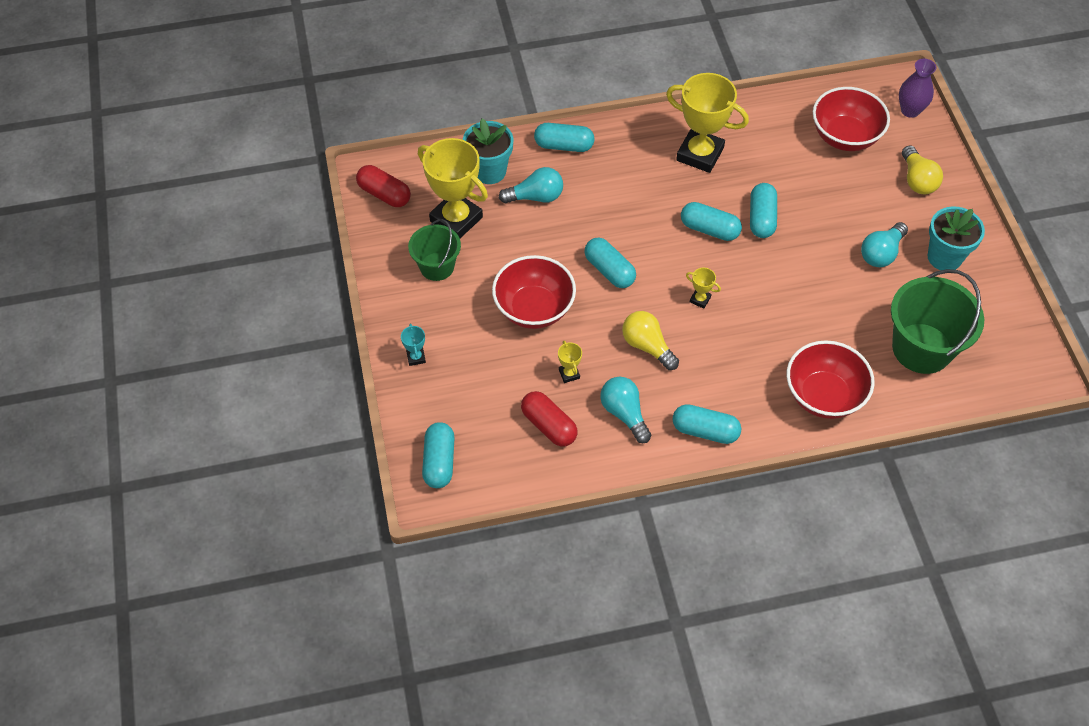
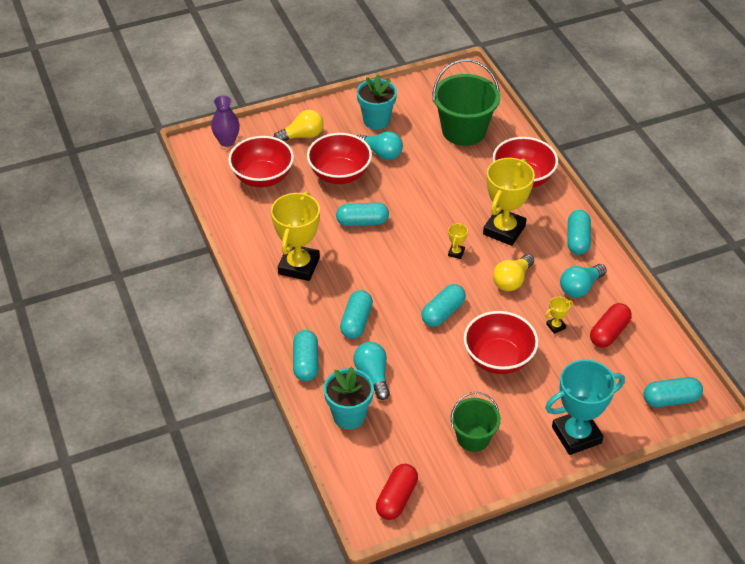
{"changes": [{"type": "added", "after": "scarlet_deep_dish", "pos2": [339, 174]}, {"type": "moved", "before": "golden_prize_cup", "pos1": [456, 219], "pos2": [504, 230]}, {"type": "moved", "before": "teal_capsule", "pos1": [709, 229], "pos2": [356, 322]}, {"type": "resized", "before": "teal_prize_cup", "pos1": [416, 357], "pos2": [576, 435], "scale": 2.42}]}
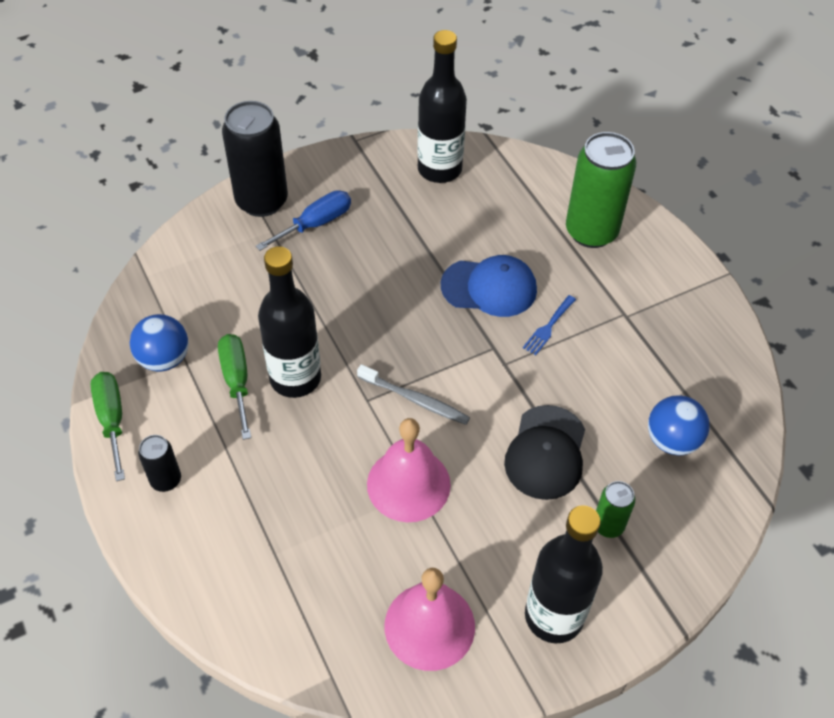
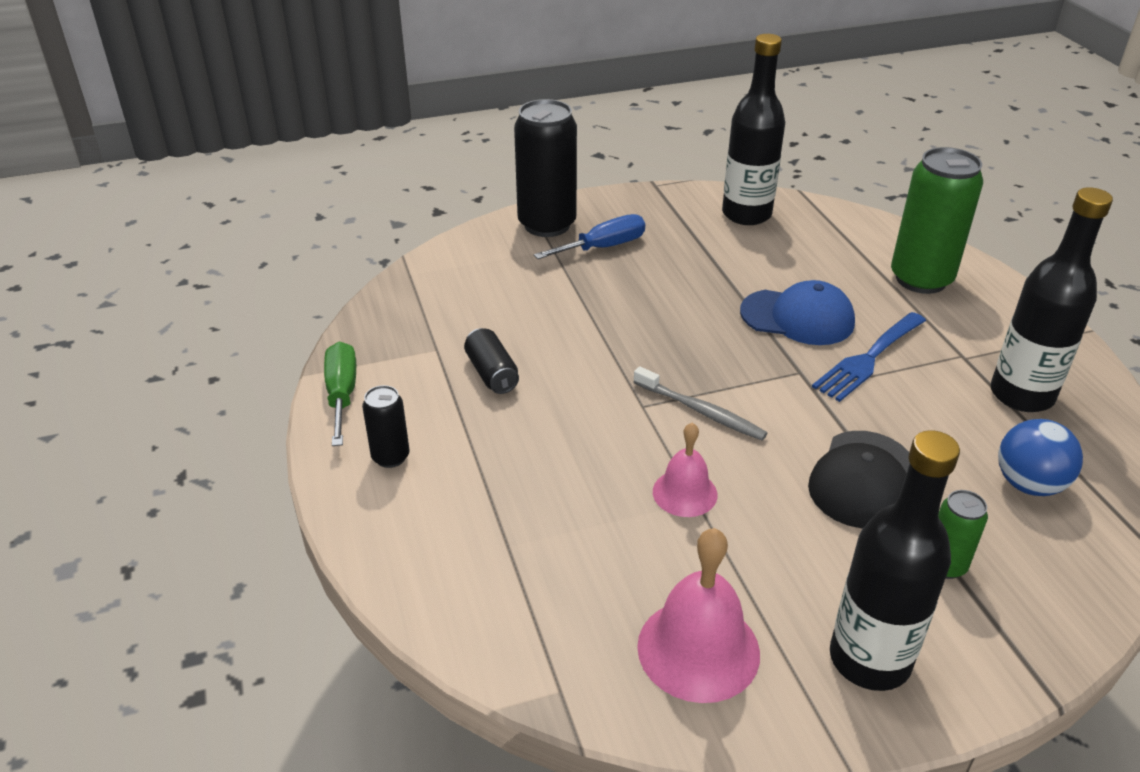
{"changes": [{"type": "removed", "before": "cobalt_ball", "pos1": [164, 359]}, {"type": "moved", "before": "black_drink_bottle", "pos1": [295, 378], "pos2": [1021, 395]}, {"type": "replaced", "before": "green_hand_screwdriver", "after": "black_tin", "pos1": [237, 381], "pos2": [492, 373]}, {"type": "resized", "before": "rose-pink_school_bell", "pos1": [408, 484], "pos2": [685, 493], "scale": 0.62}, {"type": "resized", "before": "cobalt_table_fork", "pos1": [548, 327], "pos2": [868, 359], "scale": 1.71}]}
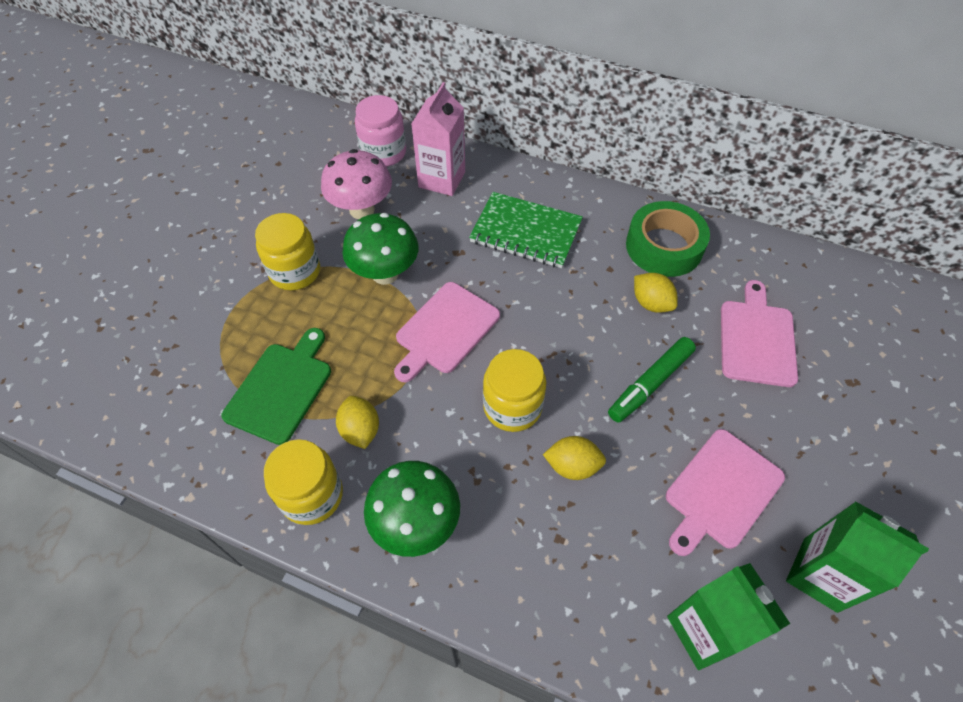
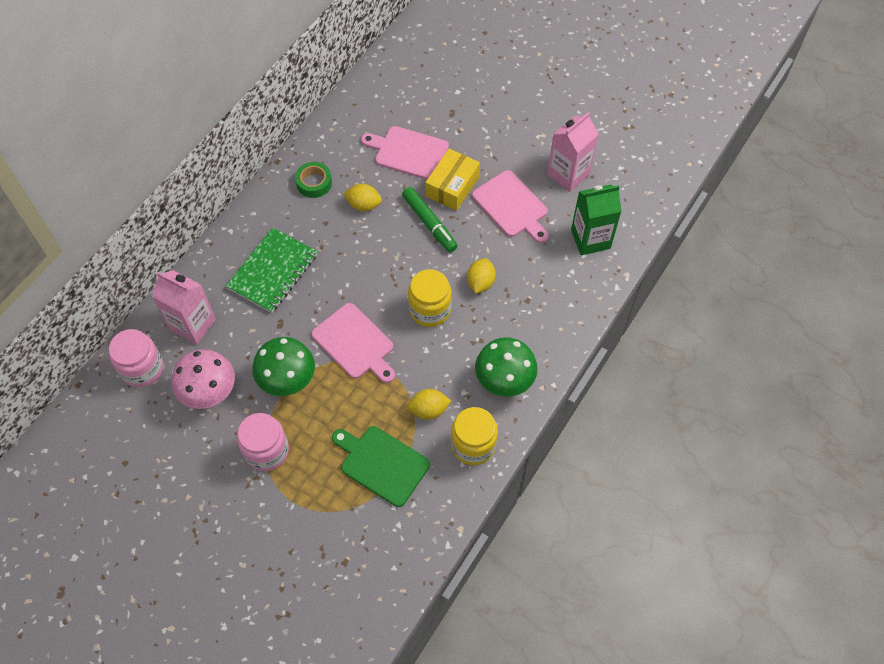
{"changes": [{"type": "added", "after": "golden_package", "pos2": [452, 186]}, {"type": "recoloured", "before": "golden_jar", "after": "rose-pink_jar", "pos1": [295, 271], "pos2": [266, 451]}, {"type": "recoloured", "before": "green_juice_carton", "after": "rose-pink_juice_carton", "pos1": [820, 574], "pos2": [568, 174]}, {"type": "turned", "before": "golden_toy_lemon", "pos1": [651, 303], "pos2": [363, 205], "turn": 45}, {"type": "resized", "before": "green_tape", "pos1": [664, 246], "pos2": [314, 183], "scale": 0.6}]}
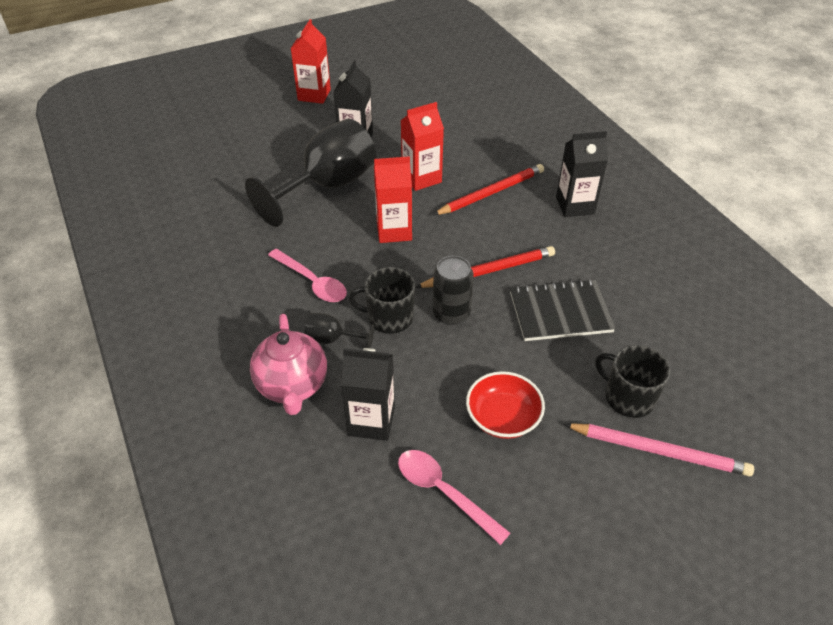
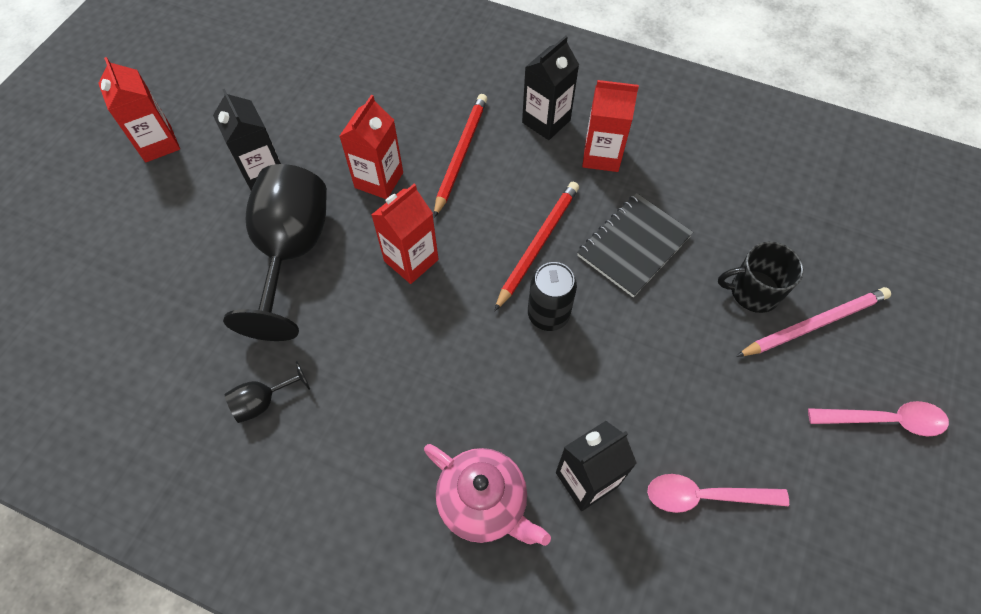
{"changes": [{"type": "removed", "before": "black_tea_mug", "pos1": [389, 318]}, {"type": "removed", "before": "scarlet_deep_dish", "pos1": [503, 417]}, {"type": "added", "after": "scarlet_juice_carton", "pos2": [601, 156]}, {"type": "moved", "before": "rose-pink_teaspoon", "pos1": [312, 282], "pos2": [884, 420]}, {"type": "moved", "before": "black_chalice", "pos1": [332, 339], "pos2": [263, 401]}]}
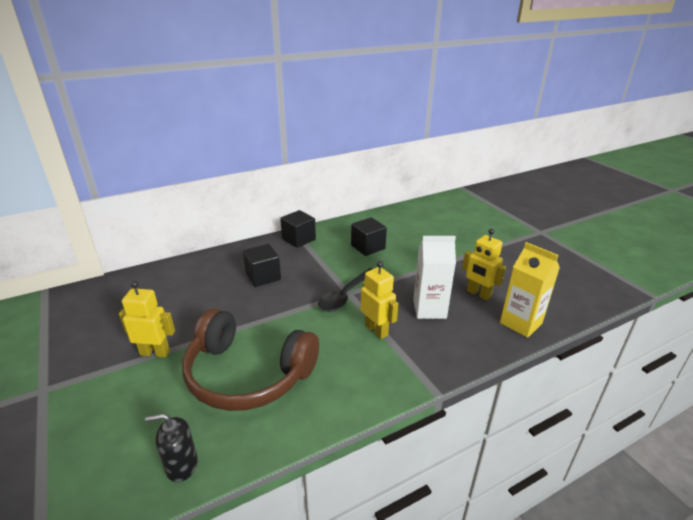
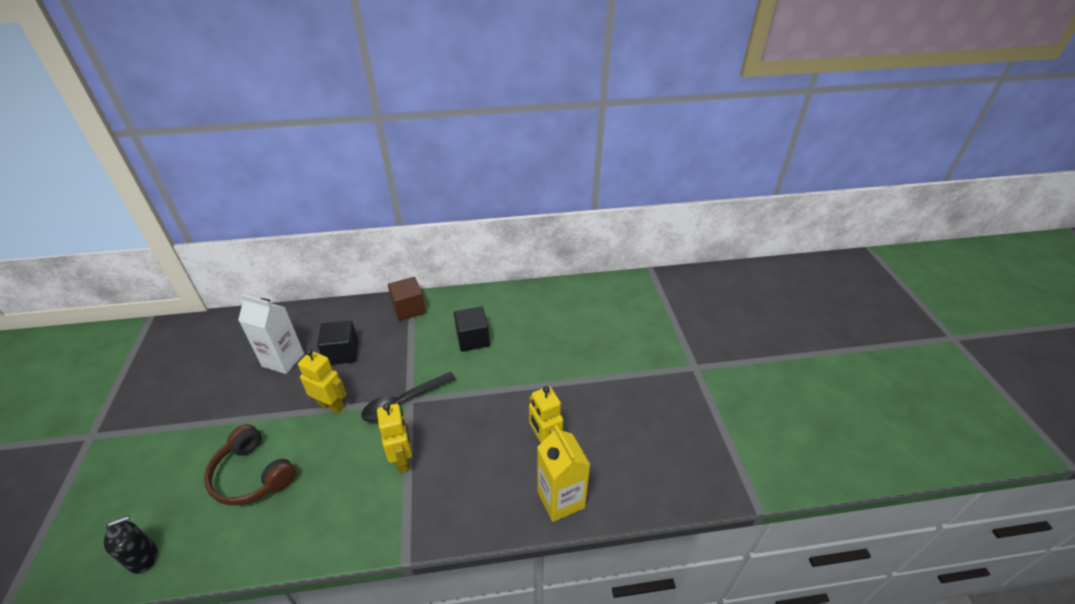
{"changes": [{"type": "moved", "before": "golden_robot", "pos1": [155, 352], "pos2": [331, 405]}, {"type": "moved", "before": "pure_white_juice_carton", "pos1": [429, 309], "pos2": [283, 360]}, {"type": "recoloured", "before": "black_solid_cube", "after": "russet_solid_cube", "pos1": [298, 239], "pos2": [409, 308]}, {"type": "turned", "before": "black_soap_pump", "pos1": [181, 465], "pos2": [143, 557], "turn": 135}, {"type": "resized", "before": "russet_over-ear_headphones", "pos1": [247, 374], "pos2": [252, 475], "scale": 0.65}]}
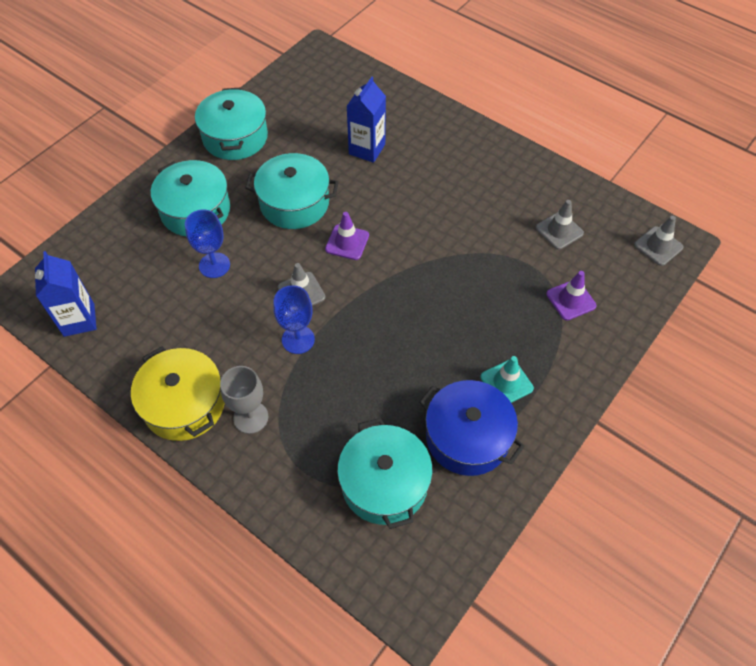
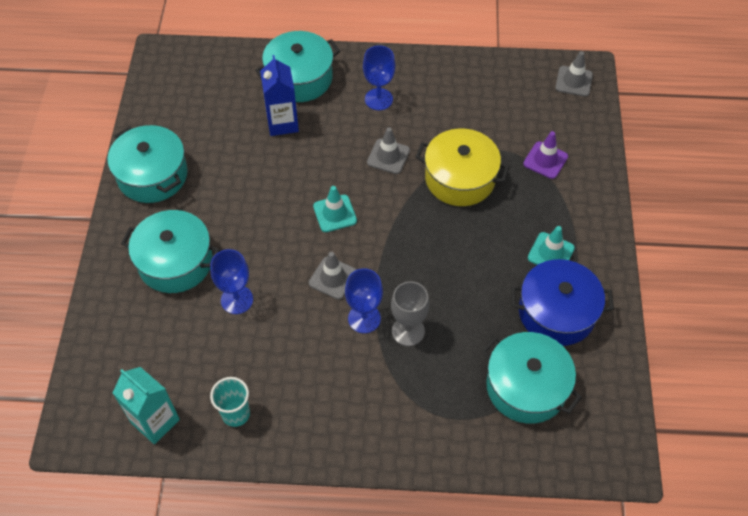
{"changes": [{"type": "added", "after": "teal_tumbler", "pos2": [236, 414]}, {"type": "added", "after": "cobalt_chalice", "pos2": [378, 99]}, {"type": "moved", "before": "golden_stockpot", "pos1": [184, 404], "pos2": [460, 178]}, {"type": "moved", "before": "grey_chalice", "pos1": [251, 417], "pos2": [408, 331]}, {"type": "moved", "before": "teal_stockpot", "pos1": [294, 203], "pos2": [299, 78]}, {"type": "moved", "before": "grey_safety_cone", "pos1": [559, 230], "pos2": [388, 156]}, {"type": "recoloured", "before": "cobalt_juice_carton", "after": "teal_juice_carton", "pos1": [79, 320], "pos2": [155, 421]}, {"type": "recoloured", "before": "purple_safety_cone", "after": "teal_safety_cone", "pos1": [347, 242], "pos2": [335, 213]}]}
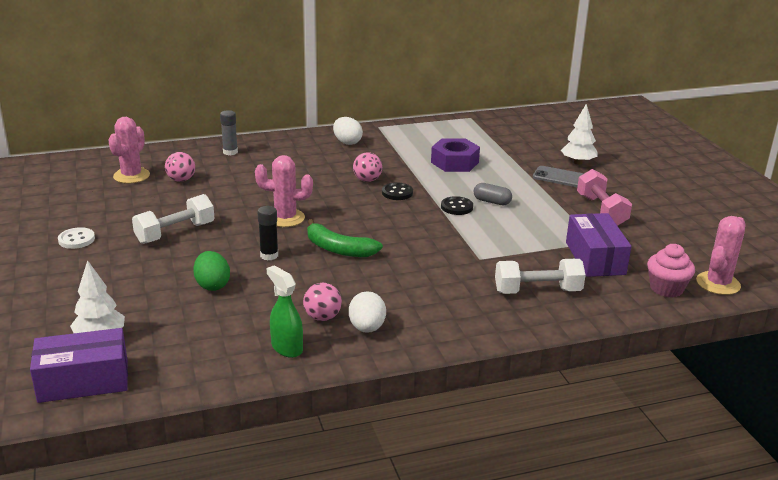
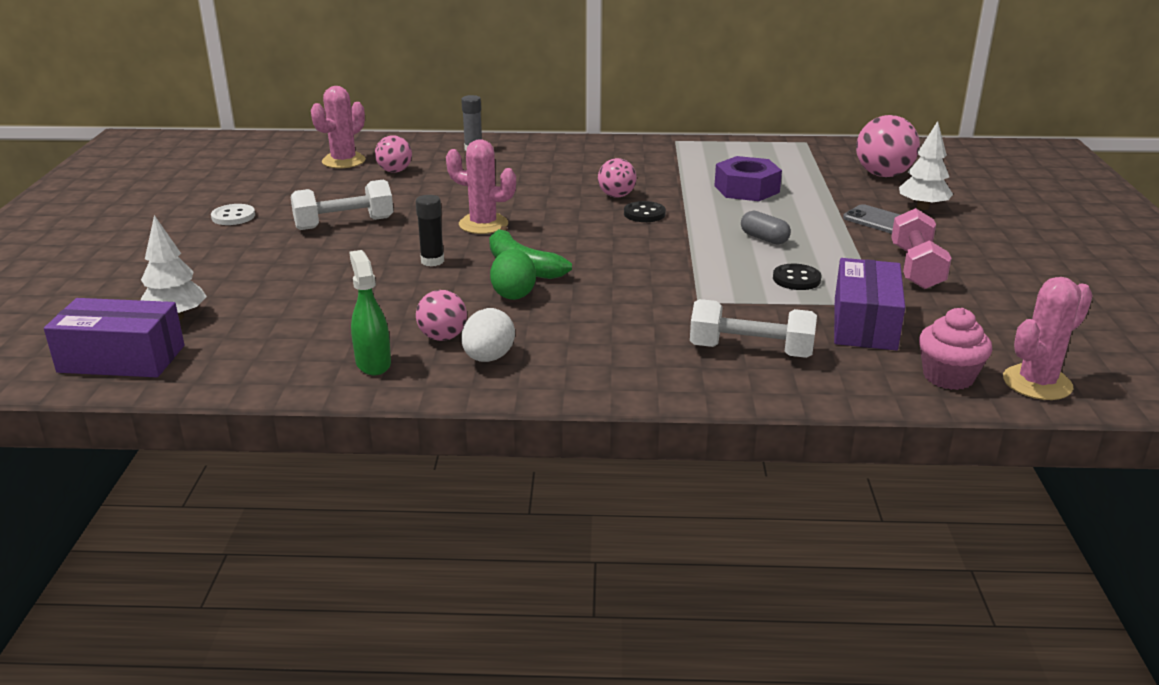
{"changes": [{"type": "removed", "before": "pure_white_toy_egg", "pos1": [347, 142]}, {"type": "added", "after": "rose-pink_ball", "pos2": [883, 175]}, {"type": "moved", "before": "green_toy_egg", "pos1": [212, 285], "pos2": [513, 294]}, {"type": "moved", "before": "black_sewing_button", "pos1": [456, 207], "pos2": [796, 279]}]}
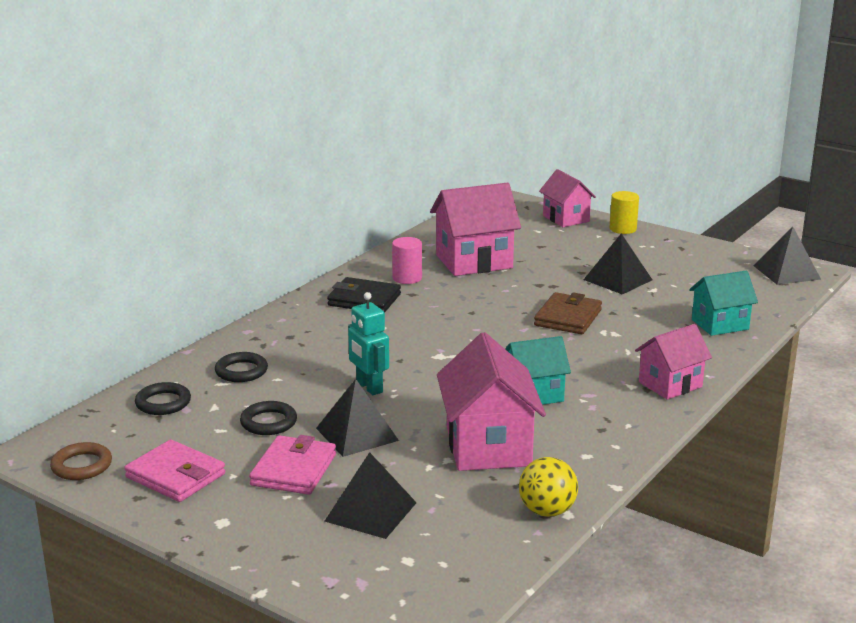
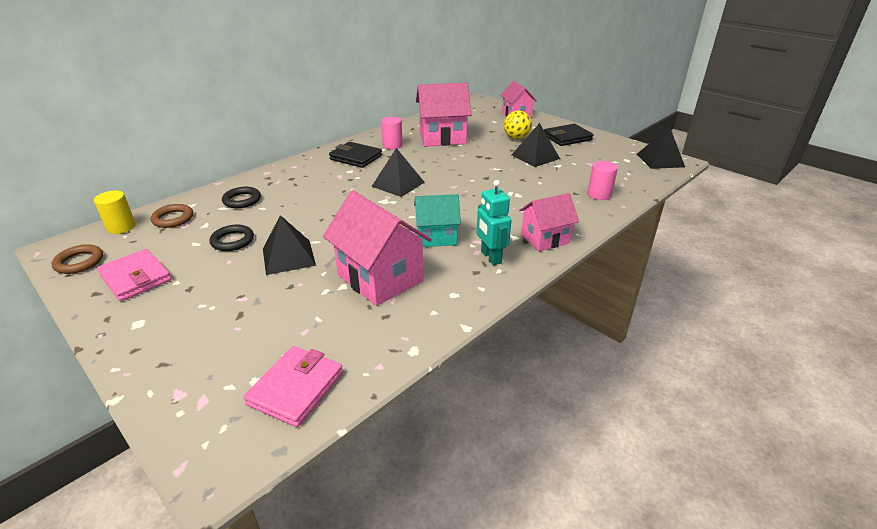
{"changes": [{"type": "removed", "before": "russet_wallet", "pos1": [568, 318]}, {"type": "added", "after": "black_wallet", "pos2": [567, 138]}, {"type": "moved", "before": "rose-pink_wallet", "pos1": [294, 470], "pos2": [296, 388]}, {"type": "moved", "before": "black_pyramid", "pos1": [371, 512], "pos2": [398, 184]}, {"type": "moved", "before": "teal_robot", "pos1": [369, 387], "pos2": [490, 257]}, {"type": "moved", "before": "golden_ball", "pos1": [547, 511], "pos2": [516, 138]}, {"type": "moved", "before": "golden_cylinder_shape", "pos1": [623, 229], "pos2": [121, 227]}, {"type": "replaced", "before": "teal_house", "after": "rose-pink_cylinder_shape", "pos1": [720, 324], "pos2": [599, 194]}, {"type": "recoloured", "before": "black_ring", "after": "russet_ring", "pos1": [163, 403], "pos2": [173, 219]}, {"type": "turned", "before": "rose-pink_house", "pos1": [488, 446], "pos2": [380, 278], "turn": -45}]}
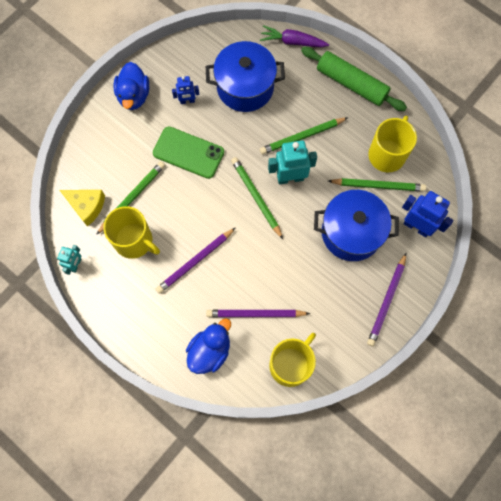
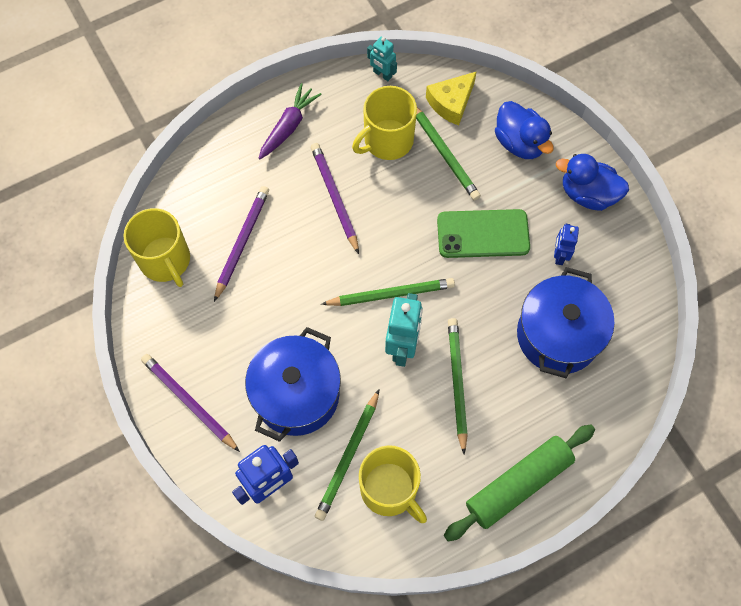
{"changes": [{"type": "moved", "before": "cobalt_toy_duck", "pos1": [210, 351], "pos2": [519, 143]}, {"type": "moved", "before": "purple_toy_carrot", "pos1": [293, 42], "pos2": [288, 126]}, {"type": "turned", "before": "green_smartphone", "pos1": [188, 153], "pos2": [483, 234], "turn": 45}]}
